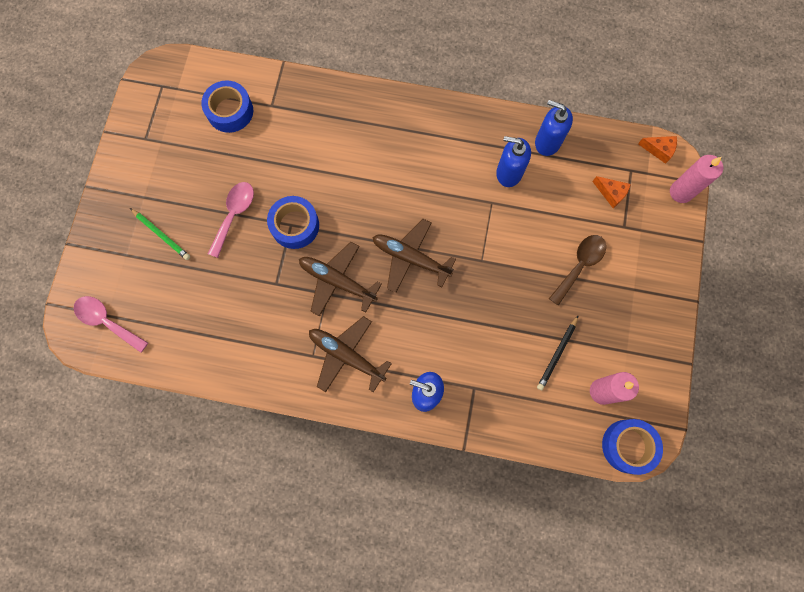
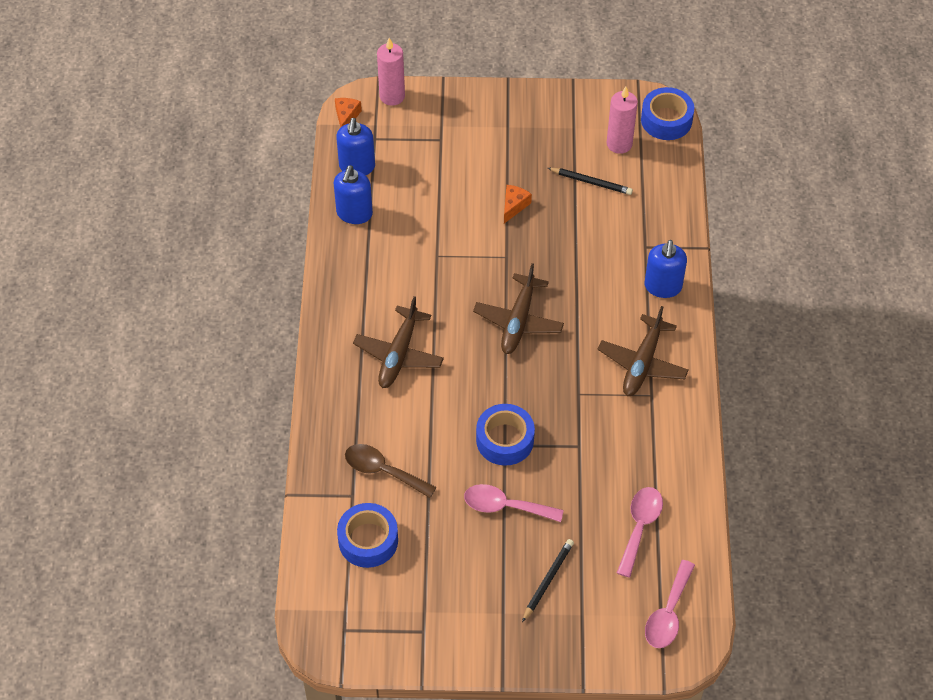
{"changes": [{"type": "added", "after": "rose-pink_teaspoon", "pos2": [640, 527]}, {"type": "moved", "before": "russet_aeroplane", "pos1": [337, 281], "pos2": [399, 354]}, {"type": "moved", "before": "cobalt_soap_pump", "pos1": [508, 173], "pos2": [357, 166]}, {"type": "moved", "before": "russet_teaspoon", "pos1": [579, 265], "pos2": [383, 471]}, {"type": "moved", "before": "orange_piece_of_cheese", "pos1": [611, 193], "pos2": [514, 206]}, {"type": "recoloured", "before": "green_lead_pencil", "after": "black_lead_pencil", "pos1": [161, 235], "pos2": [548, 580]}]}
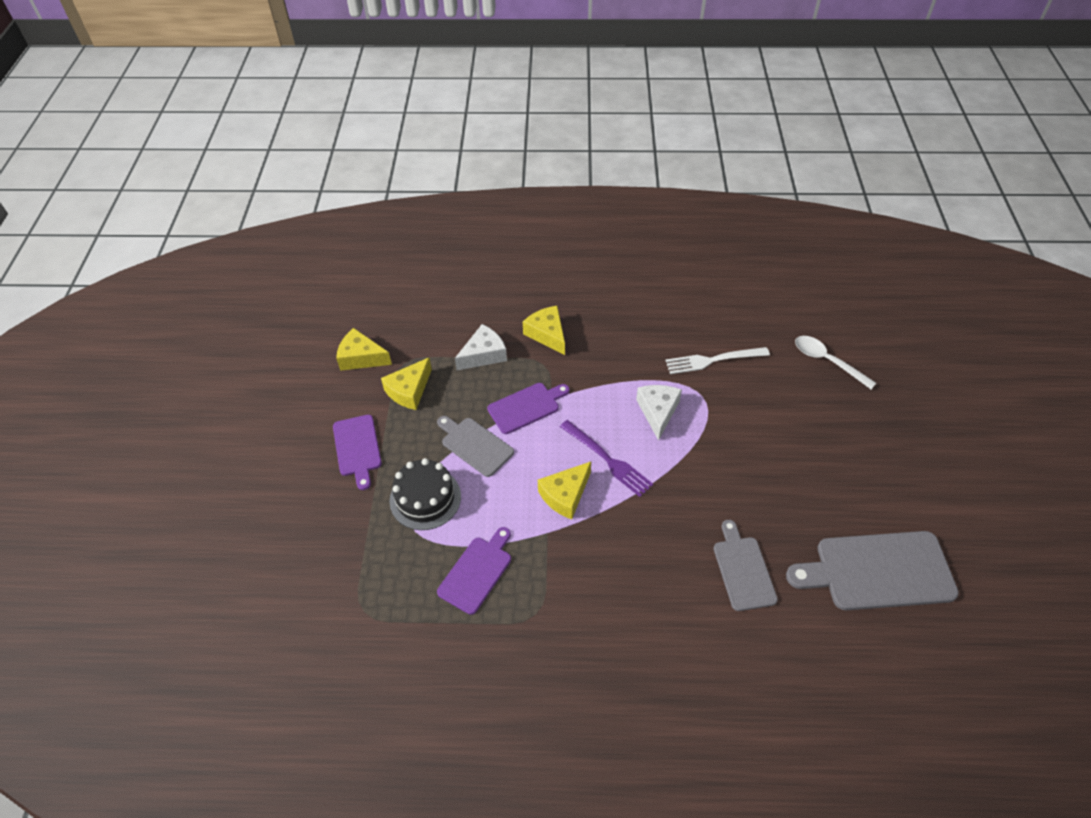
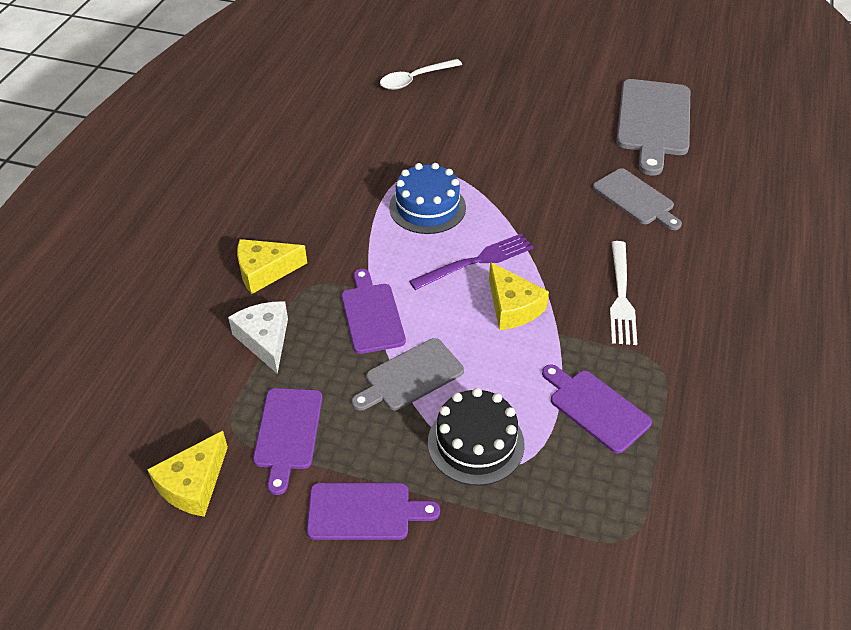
{"changes": [{"type": "moved", "before": "pure_white_table_fork", "pos1": [712, 360], "pos2": [621, 297]}, {"type": "replaced", "before": "golden_piece_of_cheese", "after": "purple_bread_board", "pos1": [409, 390], "pos2": [287, 433]}, {"type": "replaced", "before": "pure_white_piece_of_cheese", "after": "cobalt_cake", "pos1": [658, 412], "pos2": [427, 207]}, {"type": "turned", "before": "grey_bread_board", "pos1": [743, 569], "pos2": [635, 199], "turn": -135}]}
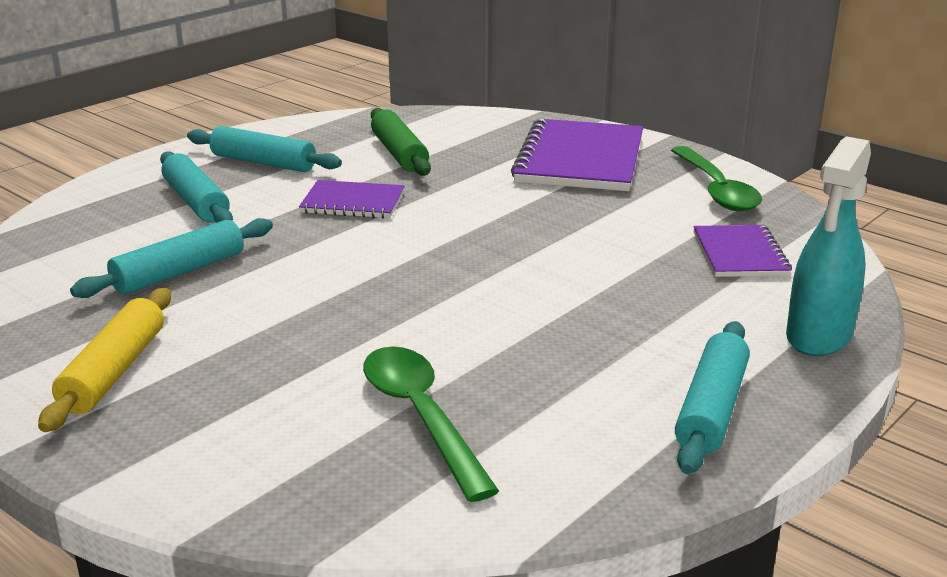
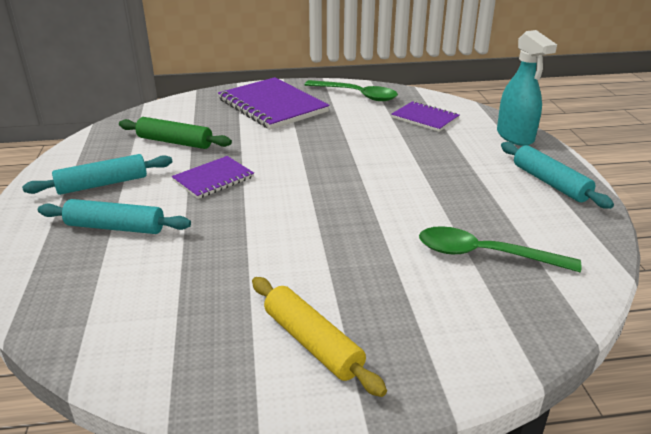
{"changes": [{"type": "removed", "before": "teal_pastry_roller", "pos1": [179, 272]}]}
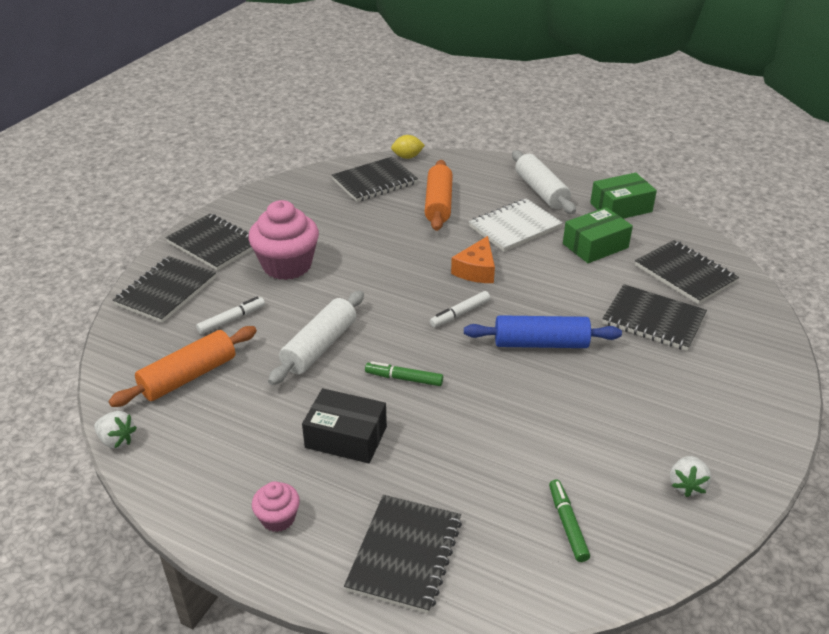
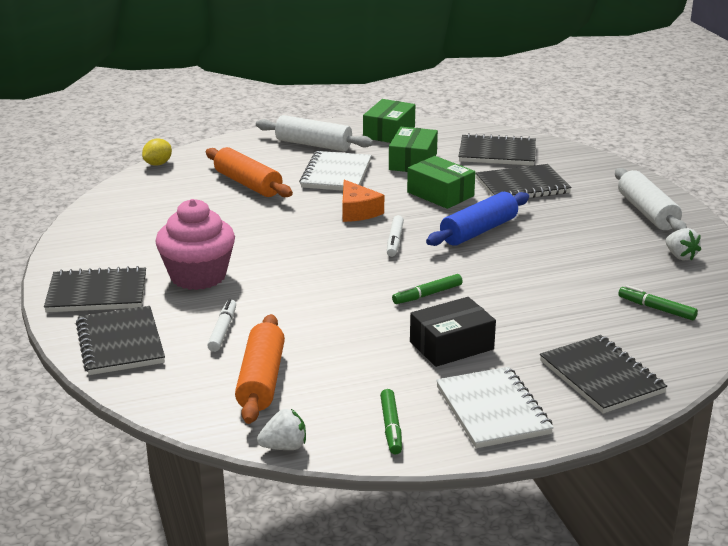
{"changes": [{"type": "removed", "before": "black_notepad", "pos1": [375, 182]}, {"type": "added", "after": "green_marker", "pos2": [391, 427]}, {"type": "added", "after": "green_package", "pos2": [440, 194]}, {"type": "moved", "before": "pure_white_pastry_roller", "pos1": [320, 347], "pos2": [647, 212]}, {"type": "replaced", "before": "rose-pink_muffin", "after": "pure_white_notepad", "pos1": [278, 518], "pos2": [493, 410]}]}
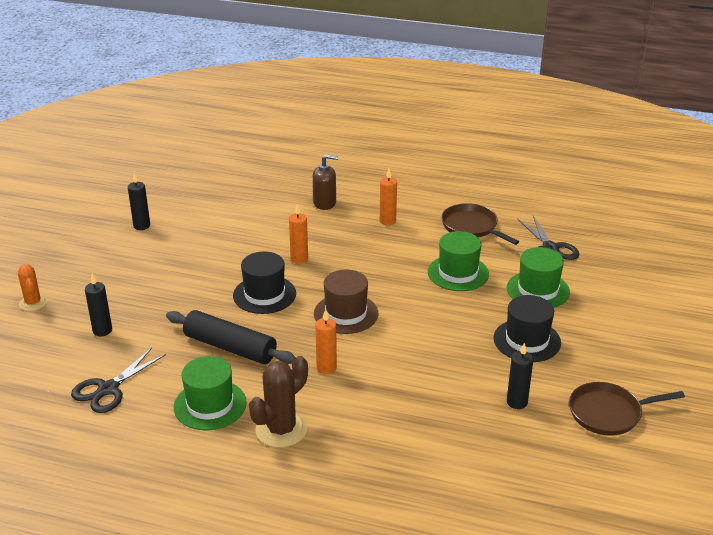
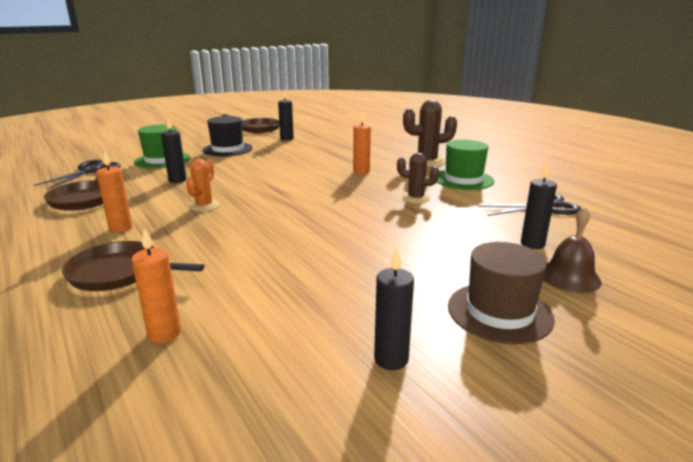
{"changes": [{"type": "removed", "before": "black_top_hat", "pos1": [264, 294]}, {"type": "added", "after": "russet_school_bell", "pos2": [569, 277]}, {"type": "moved", "before": "orange_saguaro_cactus", "pos1": [33, 303], "pos2": [204, 206]}, {"type": "moved", "before": "orange_pillar_candle", "pos1": [299, 259], "pos2": [164, 334]}, {"type": "moved", "before": "russet_top_hat", "pos1": [346, 313], "pos2": [499, 312]}, {"type": "replaced", "before": "black_pastry_roller", "after": "russet_saguaro_cactus", "pos1": [230, 347], "pos2": [415, 198]}, {"type": "replaced", "before": "russet_soap_pump", "after": "russet_frying_pan", "pos1": [325, 203], "pos2": [119, 273]}, {"type": "replaced", "before": "green_top_hat", "after": "black_pillar_candle", "pos1": [458, 273], "pos2": [177, 180]}]}
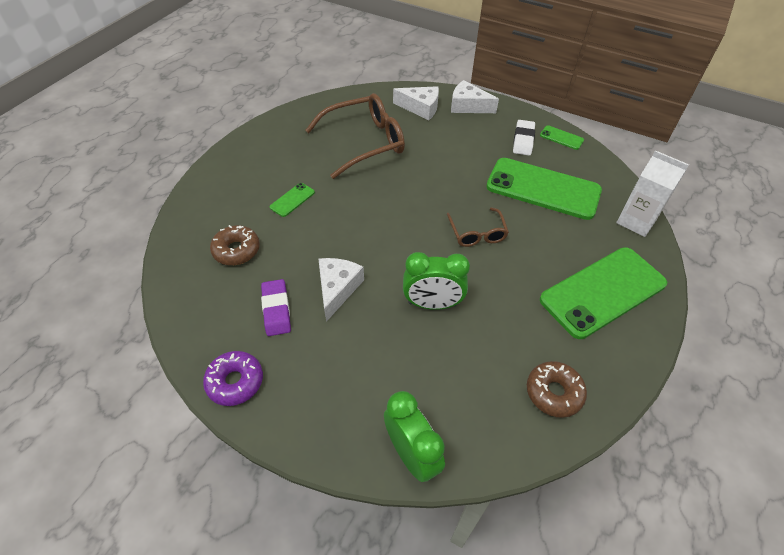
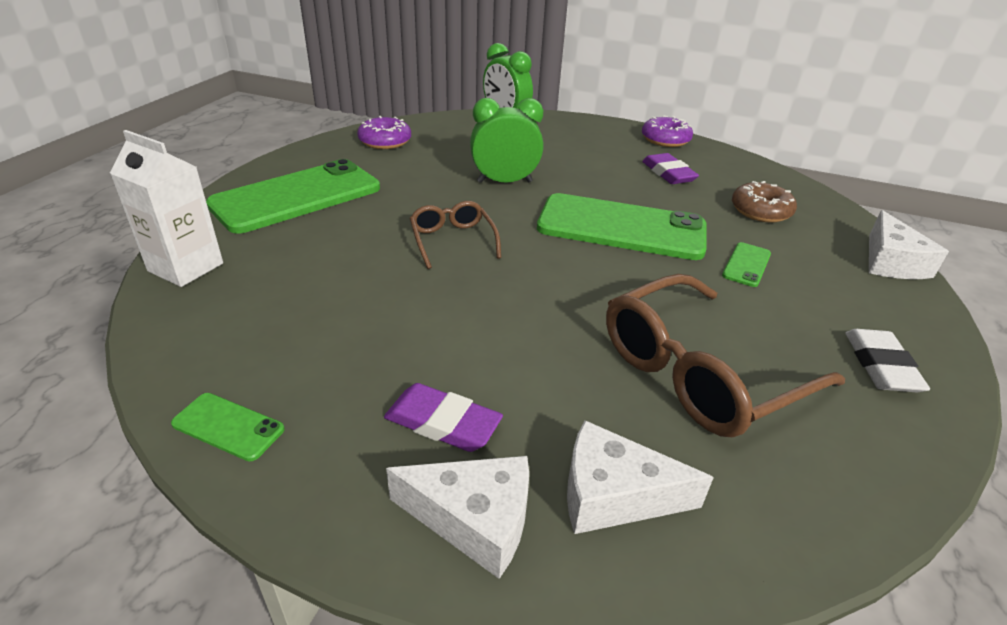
{"changes": [{"type": "added", "after": "purple_eraser", "pos2": [443, 423]}, {"type": "moved", "before": "pure_white_piece_of_cheese", "pos1": [337, 289], "pos2": [890, 262]}, {"type": "moved", "before": "green_smartphone", "pos1": [543, 188], "pos2": [621, 228]}, {"type": "moved", "before": "pure_white_eraser", "pos1": [523, 140], "pos2": [881, 365]}, {"type": "recoloured", "before": "russet_doughnut", "after": "purple_doughnut", "pos1": [554, 392], "pos2": [385, 141]}]}
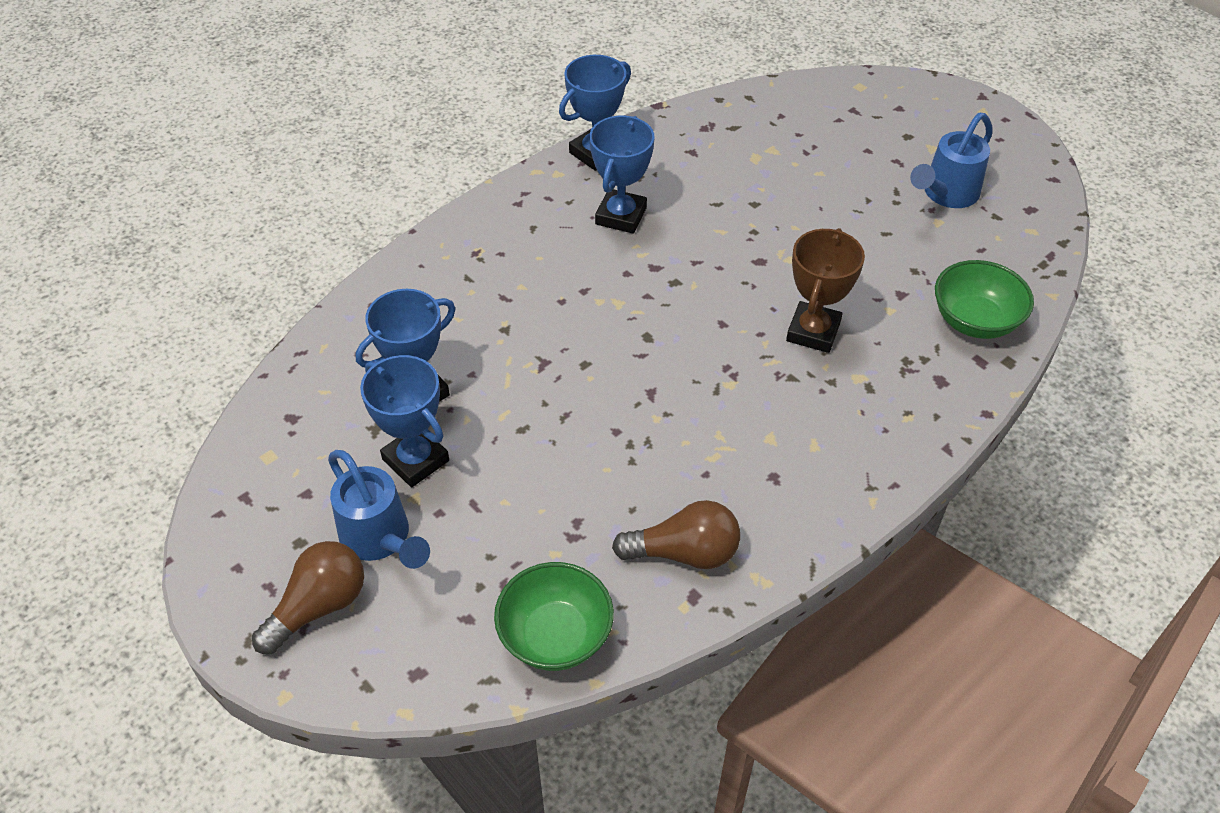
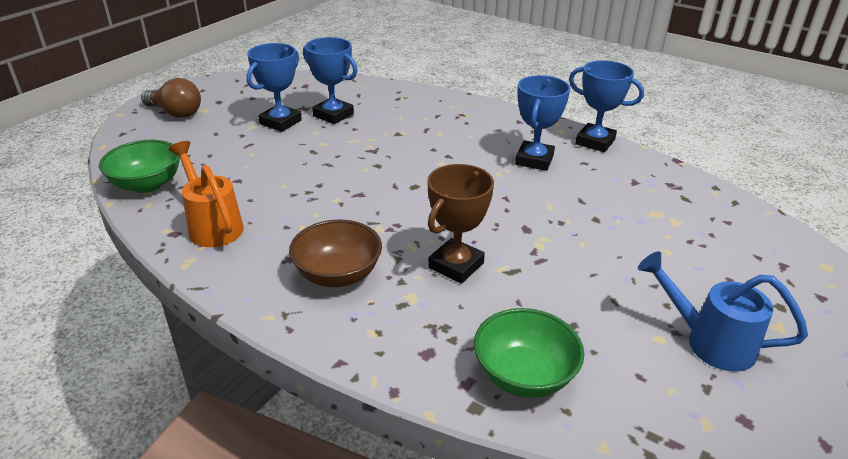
{"changes": [{"type": "removed", "before": "cobalt_sprinkling_can", "pos1": [380, 540]}, {"type": "added", "after": "russet_deep_dish", "pos2": [338, 274]}, {"type": "replaced", "before": "russet_bulb", "after": "orange_sprinkling_can", "pos1": [684, 552], "pos2": [212, 225]}, {"type": "turned", "before": "cobalt_prize_cup", "pos1": [621, 216], "pos2": [534, 160], "turn": -75}, {"type": "turned", "before": "russet_prize_cup", "pos1": [813, 332], "pos2": [456, 265], "turn": -60}]}
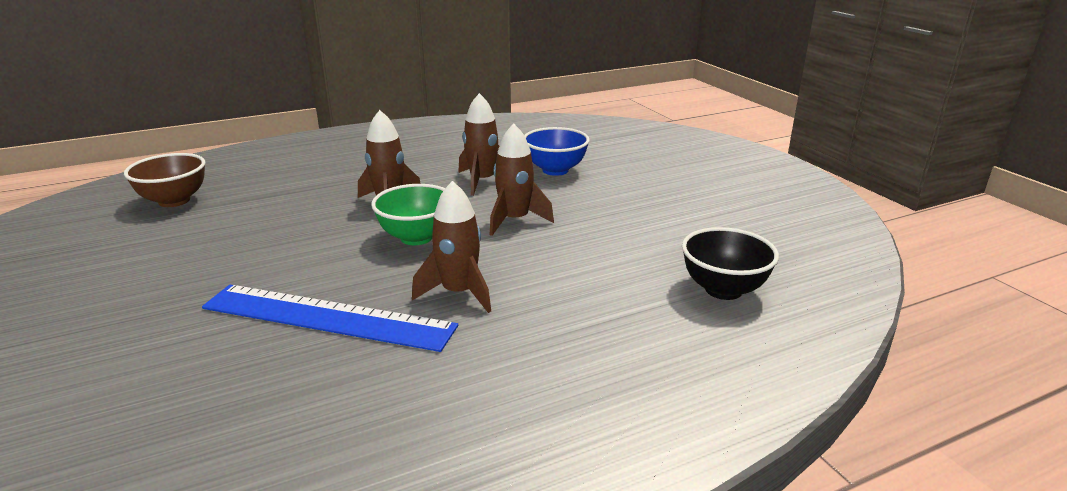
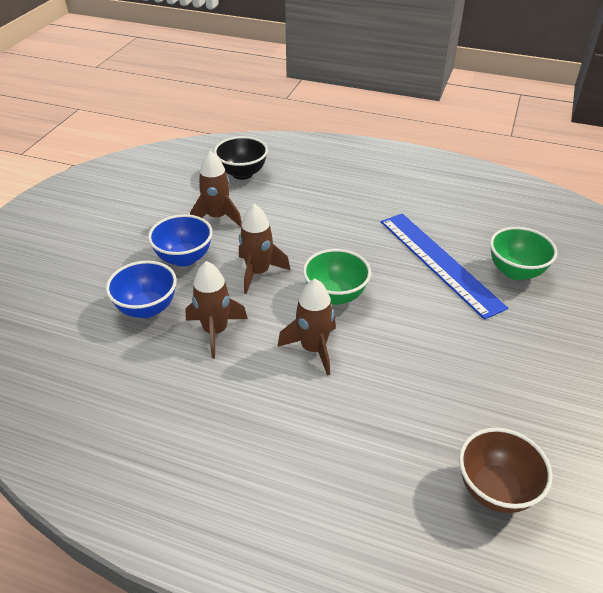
{"changes": [{"type": "added", "after": "cobalt_deep_dish", "pos2": [184, 258]}, {"type": "added", "after": "green_deep_dish", "pos2": [515, 271]}, {"type": "moved", "before": "russet_rocket", "pos1": [459, 293], "pos2": [217, 217]}]}
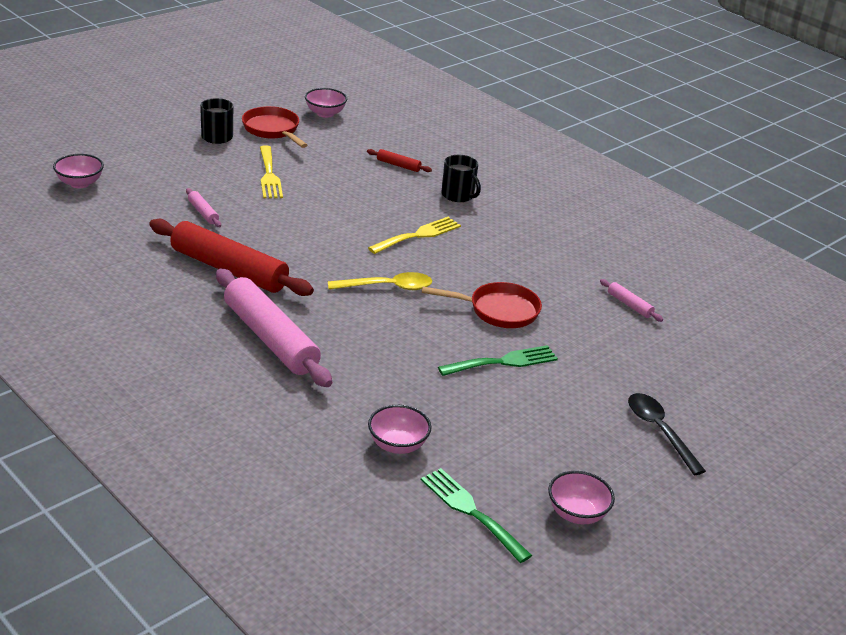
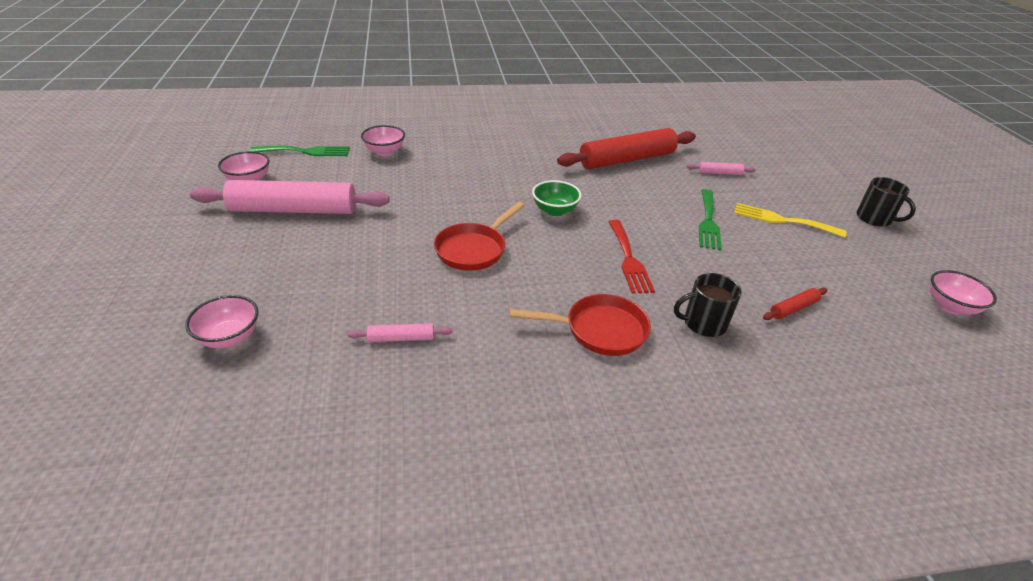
{"changes": [{"type": "removed", "before": "black_teaspoon", "pos1": [659, 431]}, {"type": "moved", "before": "rose-pink_deep_dish", "pos1": [80, 183], "pos2": [230, 337]}, {"type": "moved", "before": "rose-pink_pastry_roller", "pos1": [270, 338], "pos2": [294, 210]}, {"type": "moved", "before": "scarlet_frying_pan", "pos1": [273, 130], "pos2": [599, 330]}, {"type": "moved", "before": "green_table_fork", "pos1": [503, 362], "pos2": [708, 222]}, {"type": "replaced", "before": "golden_teaspoon", "after": "green_deep_dish", "pos1": [387, 287], "pos2": [554, 210]}, {"type": "recoloured", "before": "golden_table_fork", "after": "scarlet_table_fork", "pos1": [418, 235], "pos2": [629, 259]}]}
